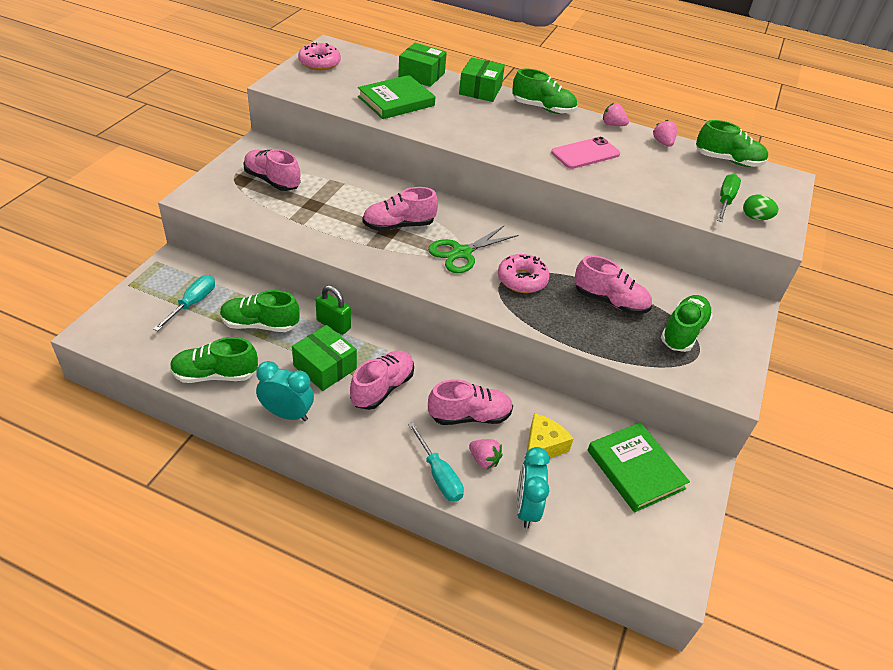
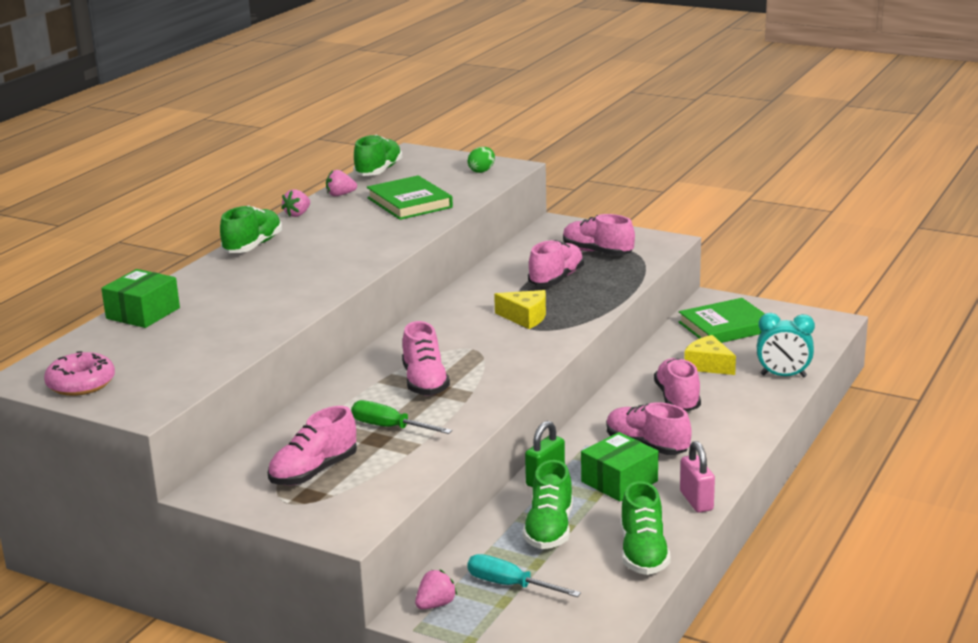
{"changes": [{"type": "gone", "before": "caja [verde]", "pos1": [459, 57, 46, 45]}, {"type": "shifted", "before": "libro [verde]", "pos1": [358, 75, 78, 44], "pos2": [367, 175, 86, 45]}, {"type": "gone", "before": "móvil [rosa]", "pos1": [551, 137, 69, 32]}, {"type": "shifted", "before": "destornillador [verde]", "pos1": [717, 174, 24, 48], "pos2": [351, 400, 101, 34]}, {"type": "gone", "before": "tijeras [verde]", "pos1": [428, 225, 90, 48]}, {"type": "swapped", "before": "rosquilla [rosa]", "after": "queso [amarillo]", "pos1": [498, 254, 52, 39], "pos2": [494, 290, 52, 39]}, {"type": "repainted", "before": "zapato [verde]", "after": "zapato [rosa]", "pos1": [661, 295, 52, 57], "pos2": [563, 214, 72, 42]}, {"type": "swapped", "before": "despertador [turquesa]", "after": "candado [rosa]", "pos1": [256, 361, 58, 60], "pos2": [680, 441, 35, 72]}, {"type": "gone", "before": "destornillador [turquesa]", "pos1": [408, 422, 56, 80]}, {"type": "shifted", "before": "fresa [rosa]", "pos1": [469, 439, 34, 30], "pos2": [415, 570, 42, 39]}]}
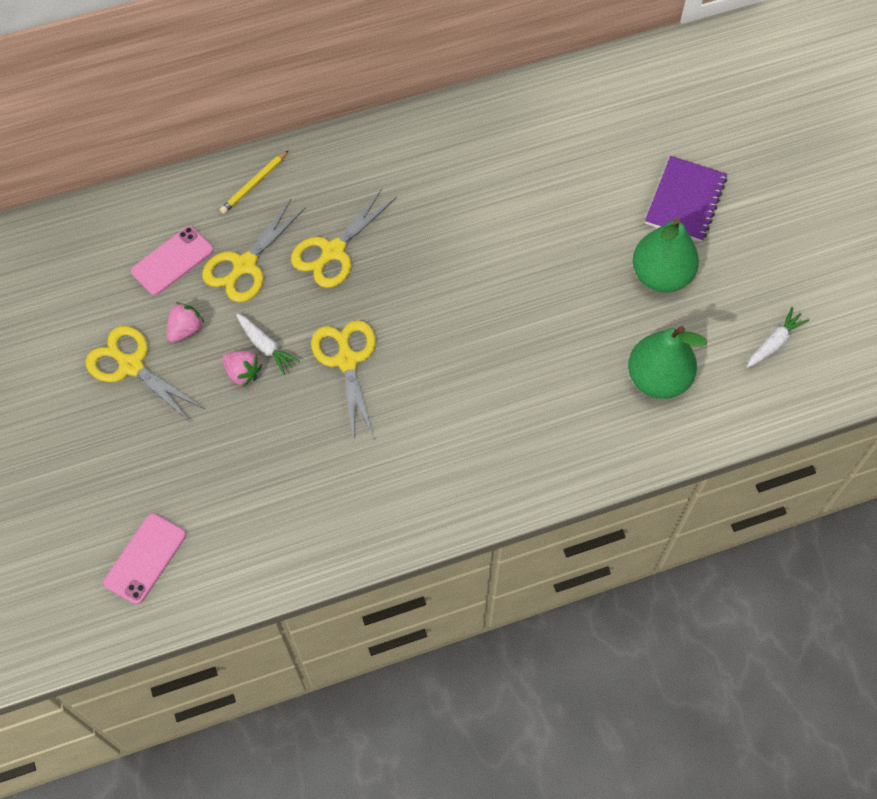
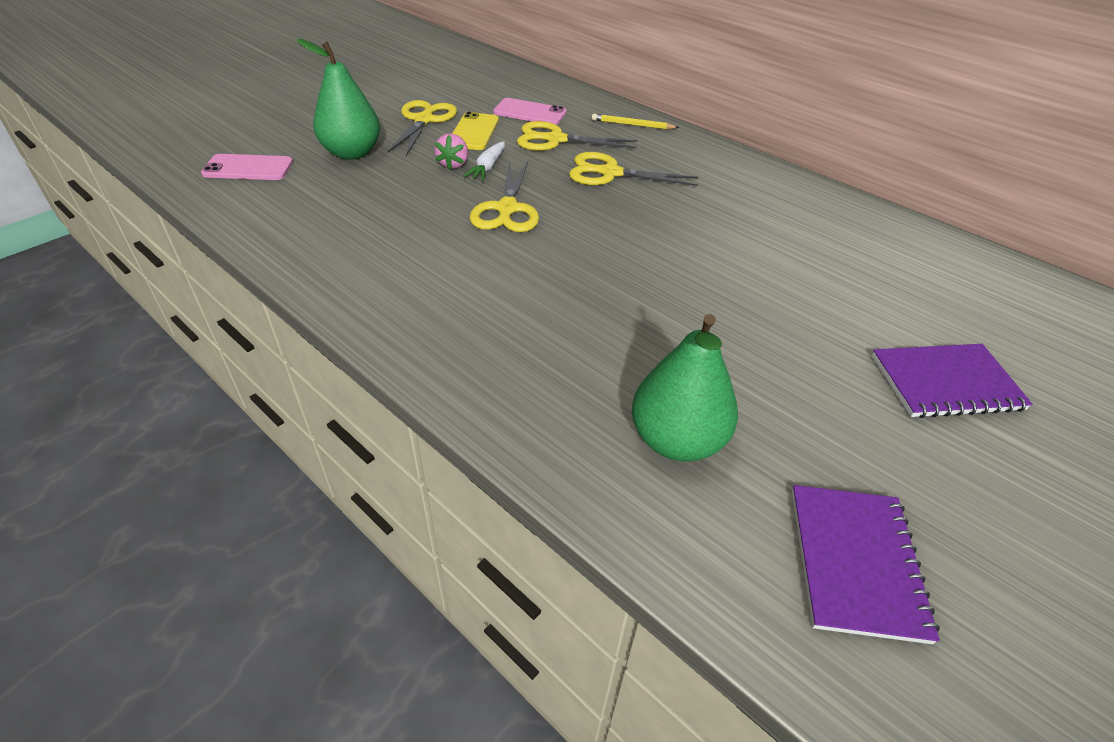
{"changes": [{"type": "shifted", "before": "pera [verde]", "pos1": [633, 218, 66, 74], "pos2": [297, 39, 83, 121]}, {"type": "swapped", "before": "fresa [rosa]", "after": "móvil [amarillo]", "pos1": [167, 302, 37, 41], "pos2": [452, 112, 47, 38]}, {"type": "swapped", "before": "zanahoria [blanco]", "after": "cuaderno [morado]", "pos1": [747, 307, 62, 60], "pos2": [792, 485, 148, 159]}, {"type": "rotated", "before": "tijeras [amarillo]", "pos1": [311, 320, 65, 121], "pos2": [469, 161, 70, 71], "turn": 135}]}
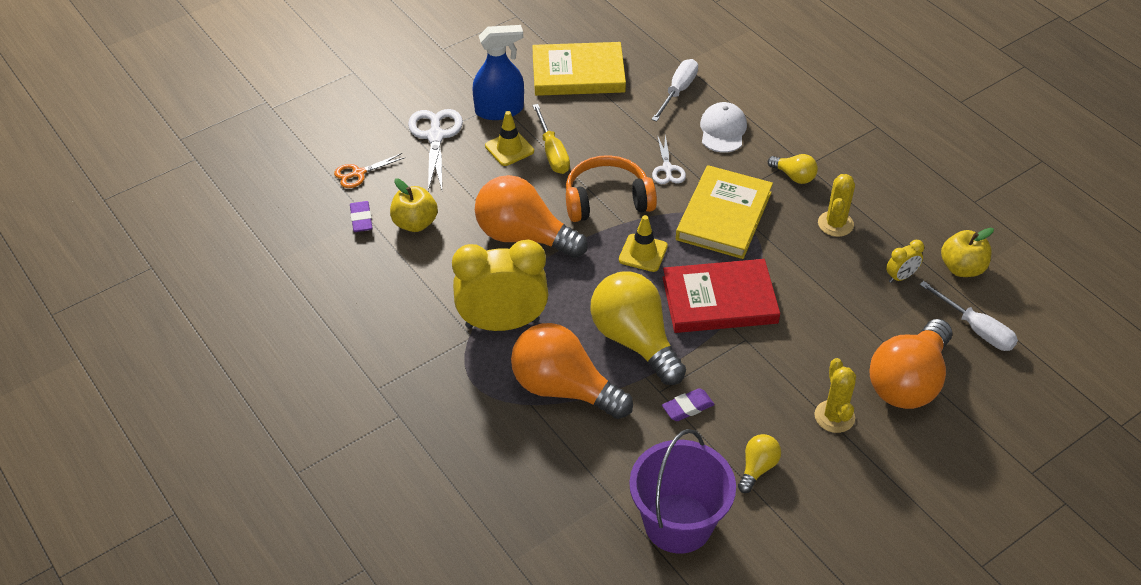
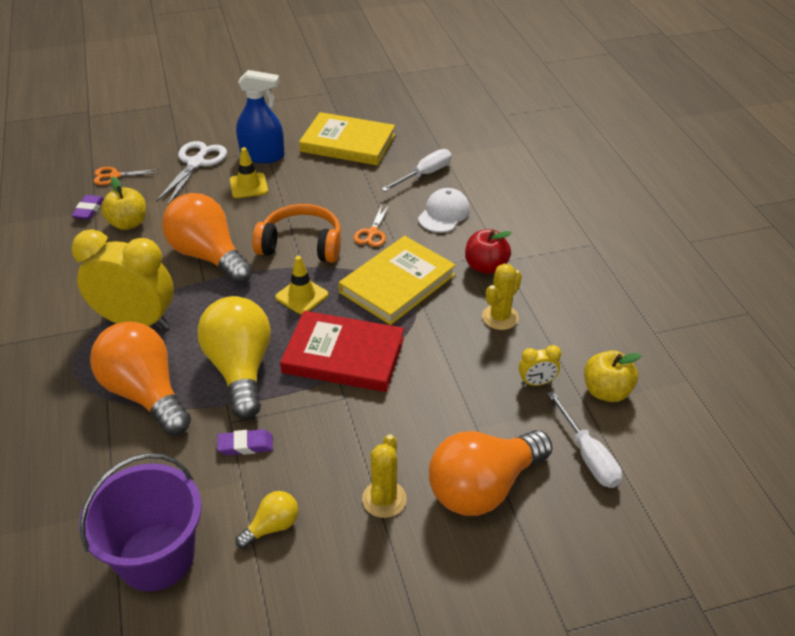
{"changes": [{"type": "gone", "before": "destornillador [amarillo]", "pos1": [532, 104, 38, 70]}, {"type": "repainted", "before": "tijeras [blanco]", "after": "tijeras [naranja]", "pos1": [652, 134, 34, 50], "pos2": [354, 205, 35, 42]}, {"type": "swapped", "before": "bombilla [amarillo]", "after": "manzana [rojo]", "pos1": [768, 154, 50, 30], "pos2": [465, 229, 47, 45]}]}
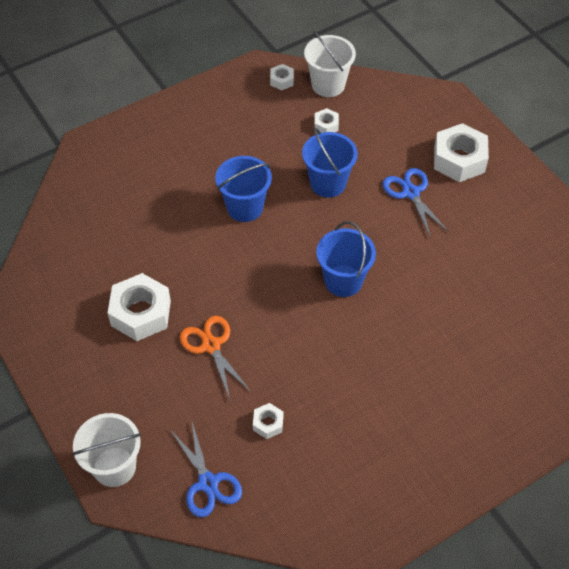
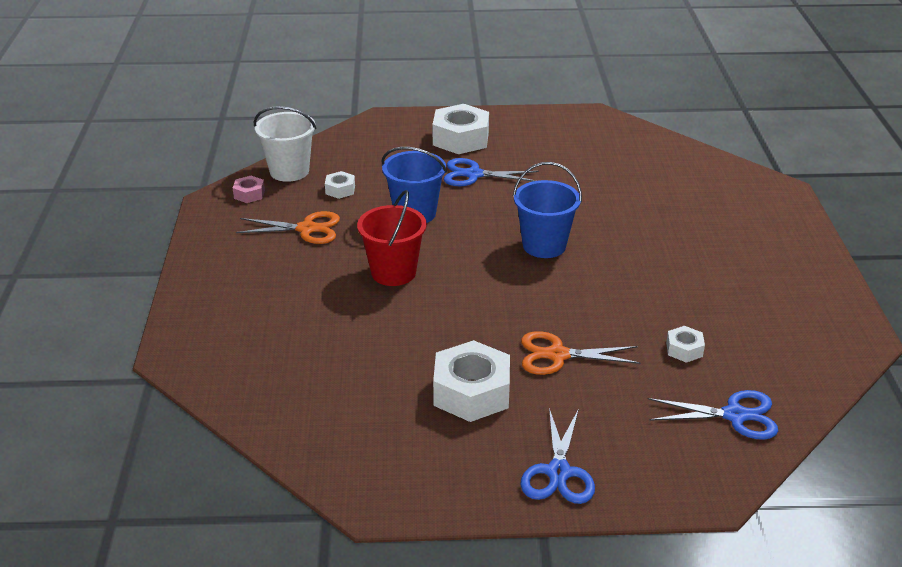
{"changes": [{"type": "repainted", "before": "tuerca [blanco]", "after": "tuerca [rosa]", "pos1": [270, 64, 24, 26], "pos2": [233, 176, 32, 27]}, {"type": "repainted", "before": "balde [azul]", "after": "balde [rojo]", "pos1": [215, 156, 57, 66], "pos2": [357, 190, 70, 96]}, {"type": "gone", "before": "balde [blanco]", "pos1": [72, 413, 69, 74]}, {"type": "new", "after": "tijeras [naranja]", "pos2": [236, 211, 104, 33]}, {"type": "new", "after": "tijeras [azul]", "pos2": [520, 408, 75, 96]}]}
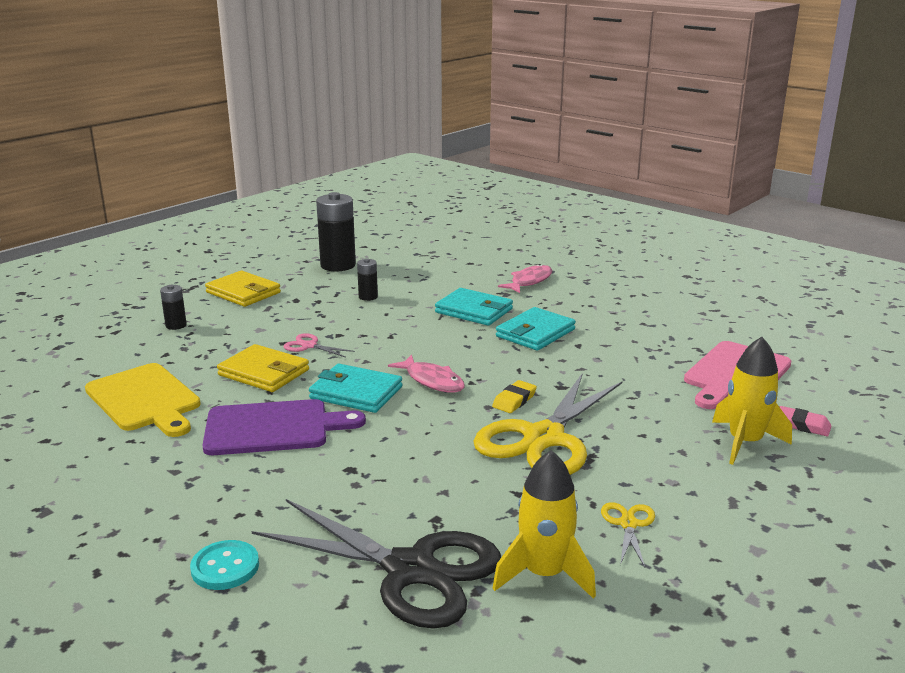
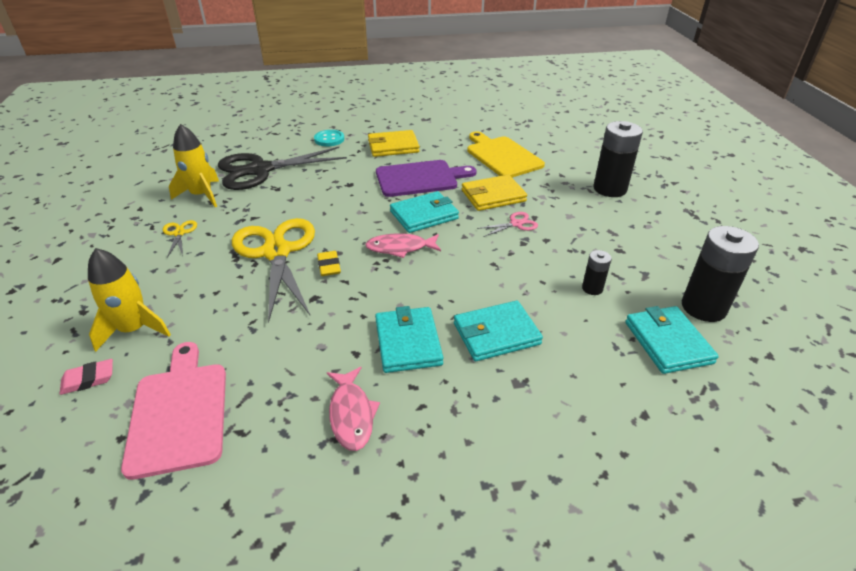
{"changes": [{"type": "shifted", "before": "pez [rosa]", "pos1": [498, 264, 54, 29], "pos2": [327, 367, 53, 84]}, {"type": "shifted", "before": "cartera [amarillo]", "pos1": [205, 271, 76, 36], "pos2": [368, 130, 52, 27]}, {"type": "scaled", "before": "pila [negro]", "pos1": [160, 285, 27, 45], "pos2": [593, 121, 50, 76], "scale": 2.0}, {"type": "rotated", "before": "tabla de cortar [amarillo]", "pos1": [85, 363, 116, 74], "pos2": [467, 131, 78, 47], "turn": 60}, {"type": "rotated", "before": "tabla de cortar [morado]", "pos1": [202, 399, 164, 56], "pos2": [376, 160, 101, 37], "turn": -135}, {"type": "rotated", "before": "tijeras [amarillo]", "pos1": [601, 502, 54, 65], "pos2": [163, 220, 34, 38], "turn": -150}, {"type": "new", "after": "cartera [turquesa]", "pos2": [625, 306, 94, 68]}]}
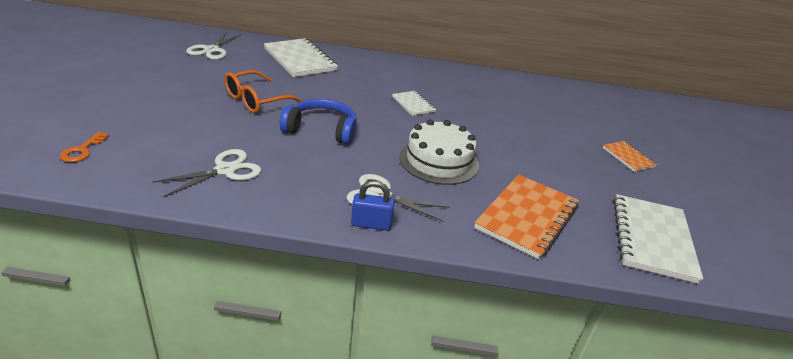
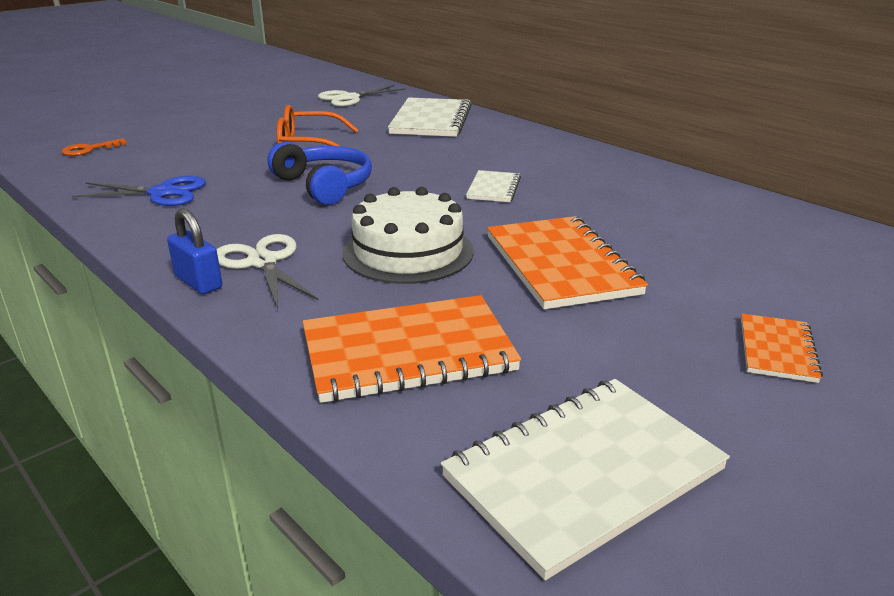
{"changes": [{"type": "repainted", "before": "tijeras [blanco]", "after": "tijeras [azul]", "pos1": [153, 149, 108, 48], "pos2": [72, 176, 134, 30]}, {"type": "new", "after": "cuaderno [naranja]", "pos2": [487, 216, 161, 93]}]}
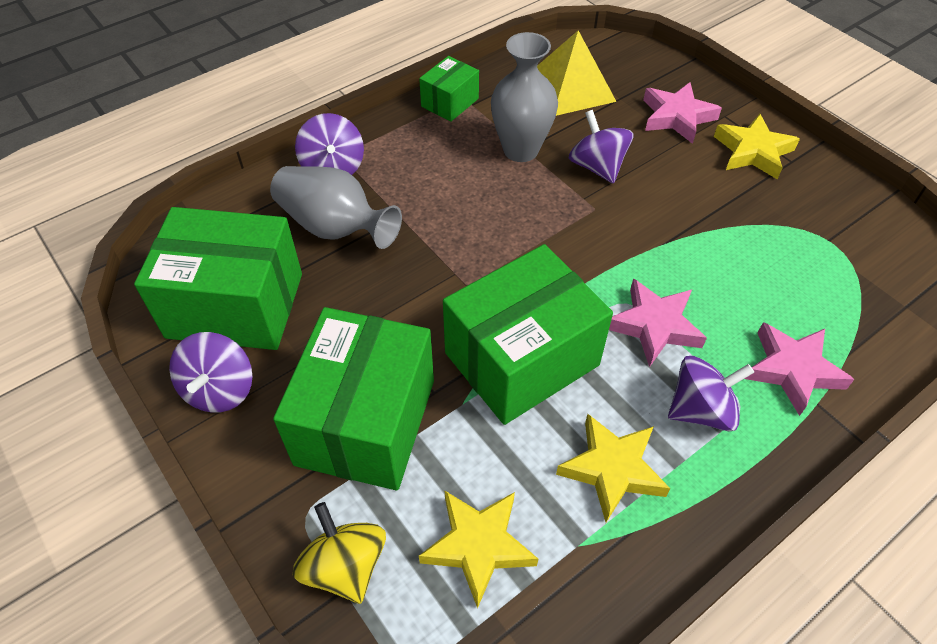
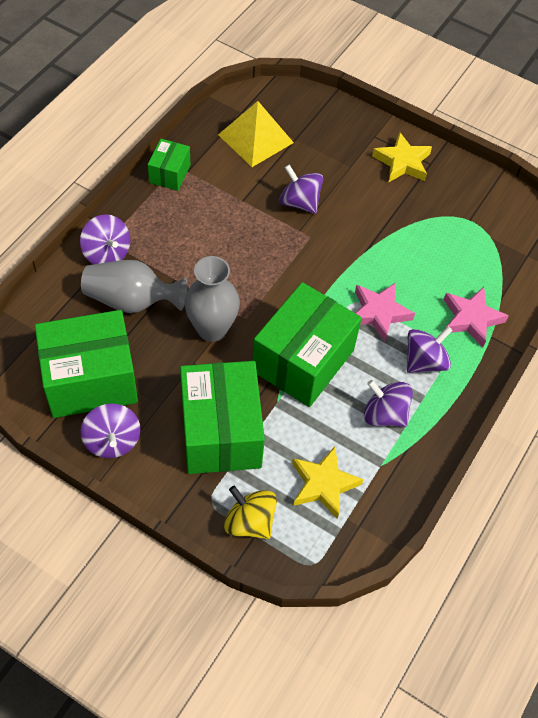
{"changes": [{"type": "shifted", "before": "florero [gris]", "pos1": [491, 32, 67, 130], "pos2": [184, 256, 56, 86]}, {"type": "gone", "before": "estrella [rosa]", "pos1": [643, 82, 79, 62]}, {"type": "swapped", "before": "estrella [amarillo]", "after": "peonza [morado]", "pos1": [556, 414, 114, 108], "pos2": [364, 380, 49, 47]}]}
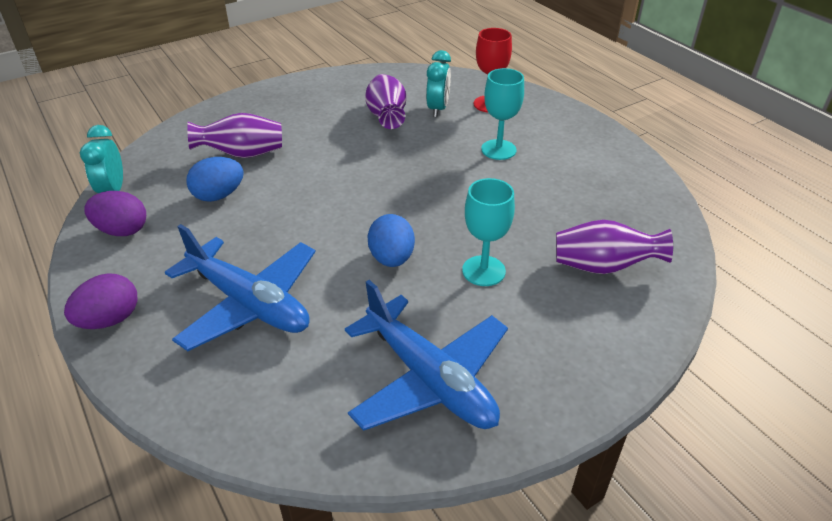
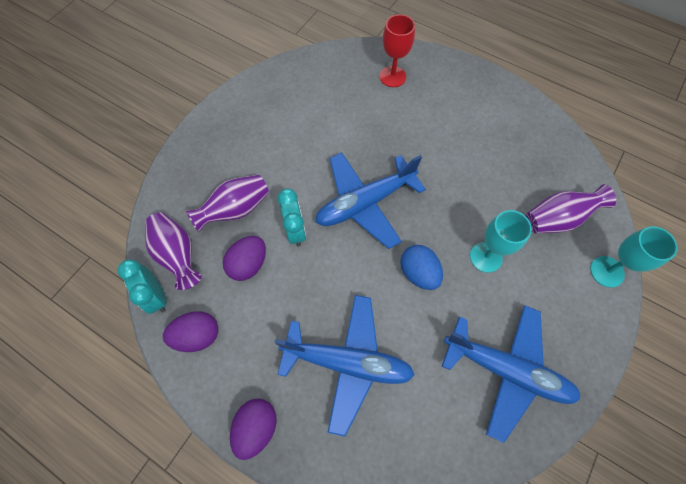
{"changes": [{"type": "shifted", "before": "despertador [turquesa]", "pos1": [426, 50, 25, 67], "pos2": [277, 189, 29, 58]}, {"type": "shifted", "before": "copa [turquesa]", "pos1": [481, 68, 43, 92], "pos2": [590, 226, 88, 62]}, {"type": "shifted", "before": "florero [morado]", "pos1": [365, 74, 41, 55], "pos2": [145, 213, 57, 77]}, {"type": "repainted", "before": "huevo [azul]", "after": "huevo [morado]", "pos1": [186, 157, 58, 45], "pos2": [223, 236, 43, 45]}, {"type": "new", "after": "avión [azul]", "pos2": [315, 152, 111, 97]}]}
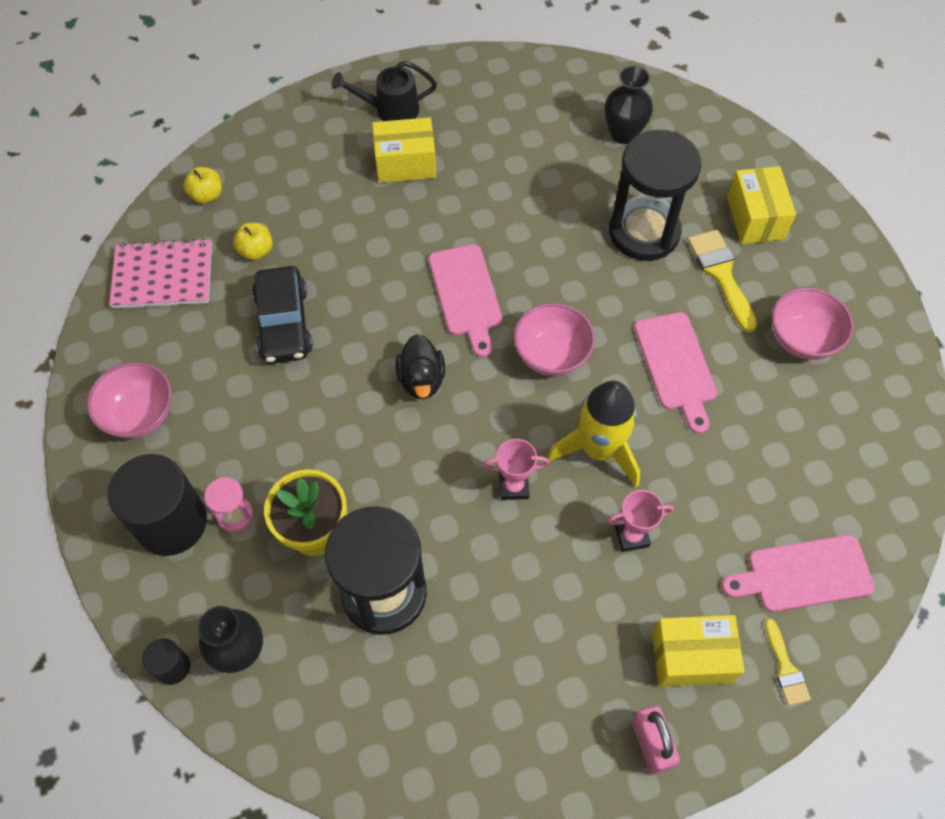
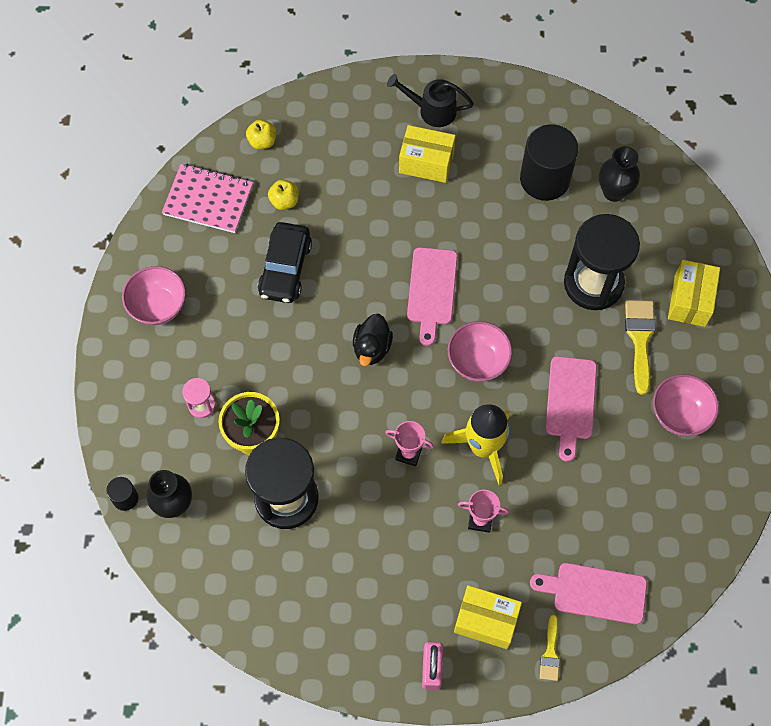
{"changes": [{"type": "shifted", "before": "cilindro [negro]", "pos1": [107, 454, 100, 102], "pos2": [520, 124, 58, 77]}]}
